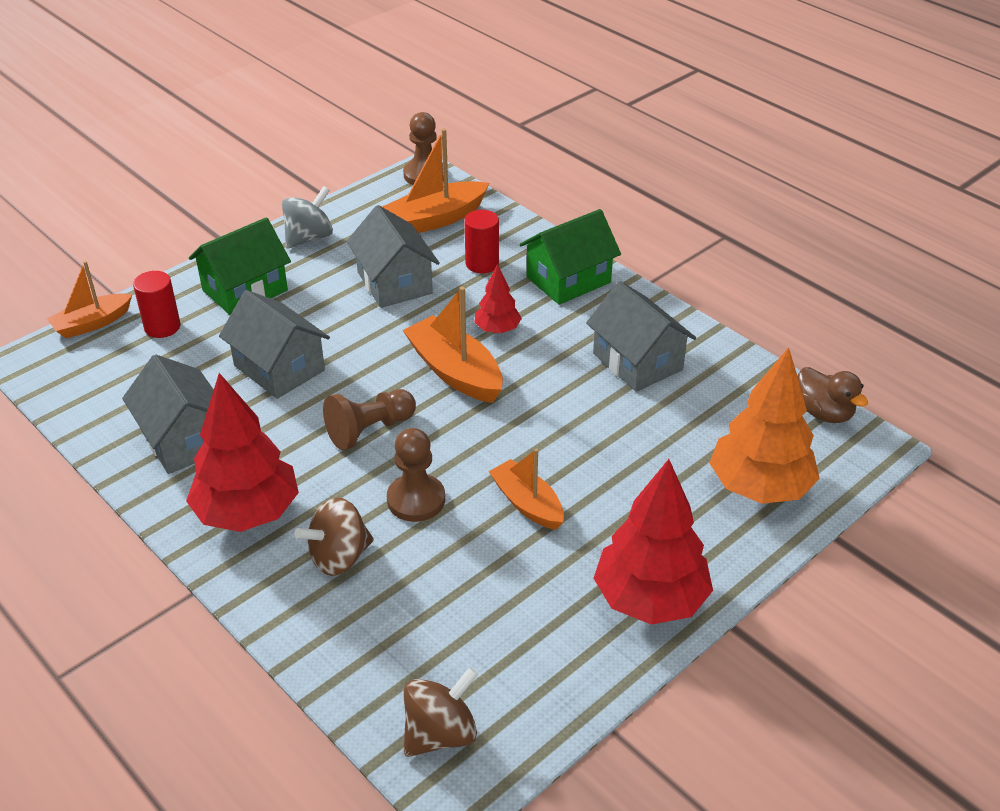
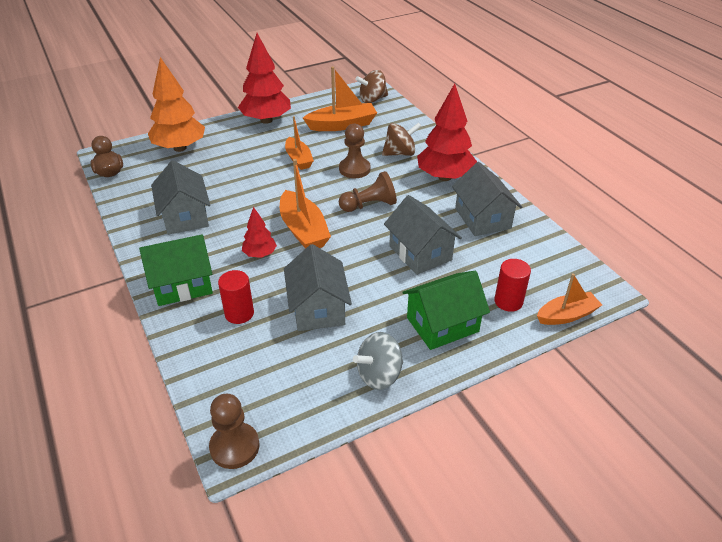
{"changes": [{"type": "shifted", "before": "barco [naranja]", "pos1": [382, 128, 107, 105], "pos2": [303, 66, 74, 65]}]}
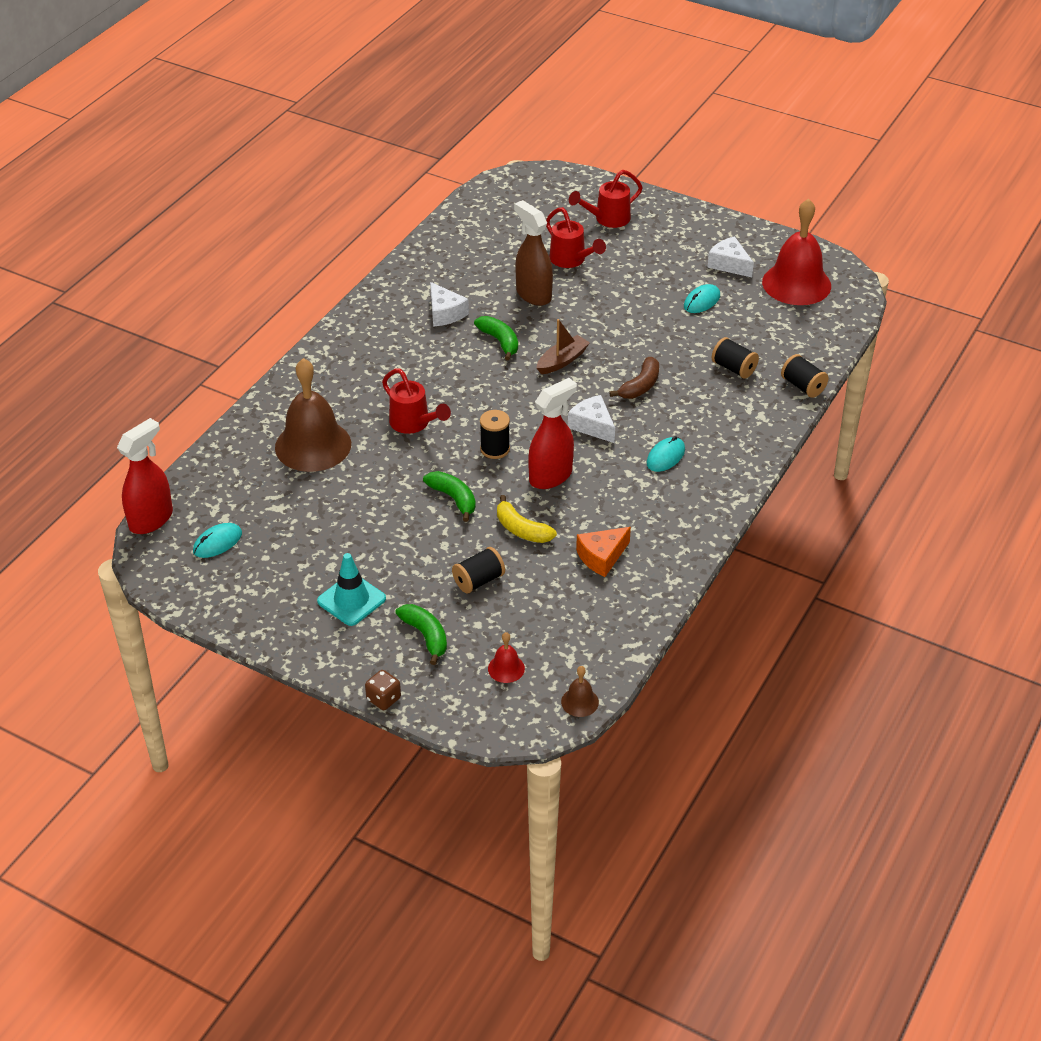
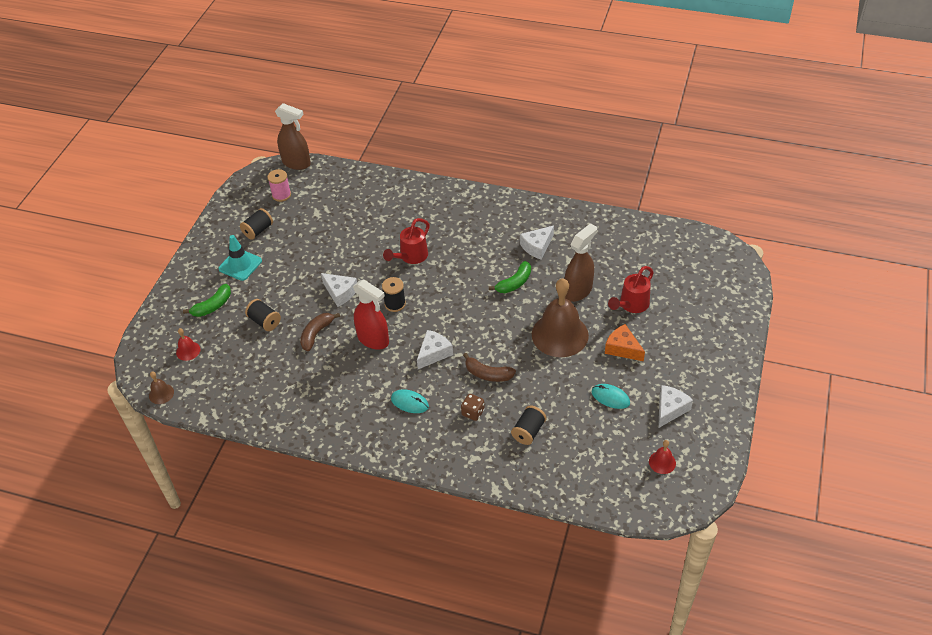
{"changes": [{"type": "gone", "before": "regadera [rojo]", "pos1": [569, 170, 74, 58]}, {"type": "scaled", "before": "campana [rojo]", "pos1": [762, 199, 69, 106], "pos2": [649, 440, 27, 34], "scale": 0.43}, {"type": "gone", "before": "barco [marrón]", "pos1": [537, 319, 53, 55]}, {"type": "shifted", "before": "carrete [negro]", "pos1": [781, 354, 48, 44], "pos2": [240, 208, 33, 32]}, {"type": "shifted", "before": "campana [marrón]", "pos1": [275, 358, 76, 114], "pos2": [532, 278, 57, 79]}, {"type": "repainted", "before": "pulverizador [rojo]", "after": "pulverizador [marrón]", "pos1": [117, 418, 56, 116], "pos2": [275, 103, 36, 67]}, {"type": "swapped", "before": "plátano [verde]", "after": "queso [blanco]", "pos1": [423, 471, 53, 51], "pos2": [321, 273, 36, 34]}, {"type": "repainted", "before": "plátano [amarillo]", "after": "plátano [marrón]", "pos1": [497, 495, 60, 48], "pos2": [300, 313, 40, 38]}, {"type": "swapped", "before": "ratón [turquesa]", "after": "carrete [rosa]", "pos1": [193, 523, 49, 35], "pos2": [267, 169, 24, 33]}, {"type": "shifted", "before": "queso [naranja]", "pos1": [576, 527, 55, 50], "pos2": [605, 324, 40, 37]}, {"type": "shifted", "before": "dado [marrón]", "pos1": [365, 670, 36, 40], "pos2": [461, 394, 24, 27]}]}
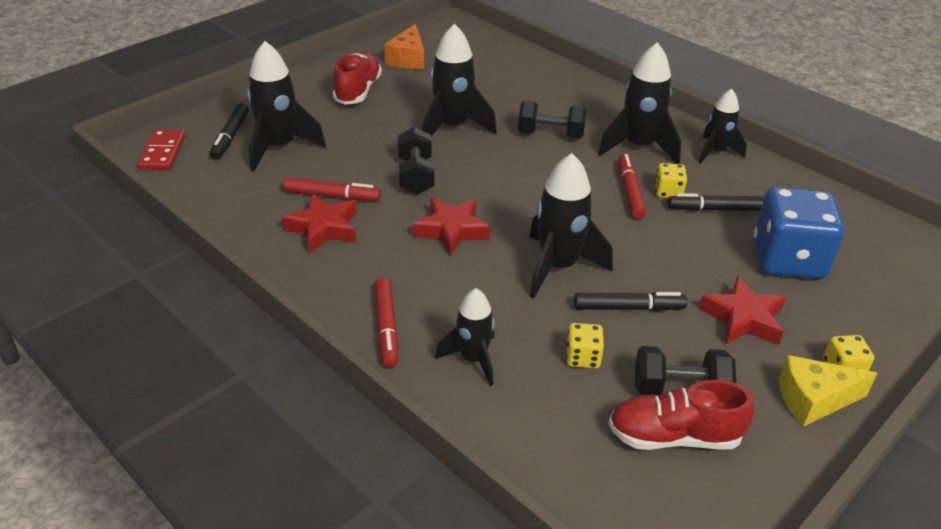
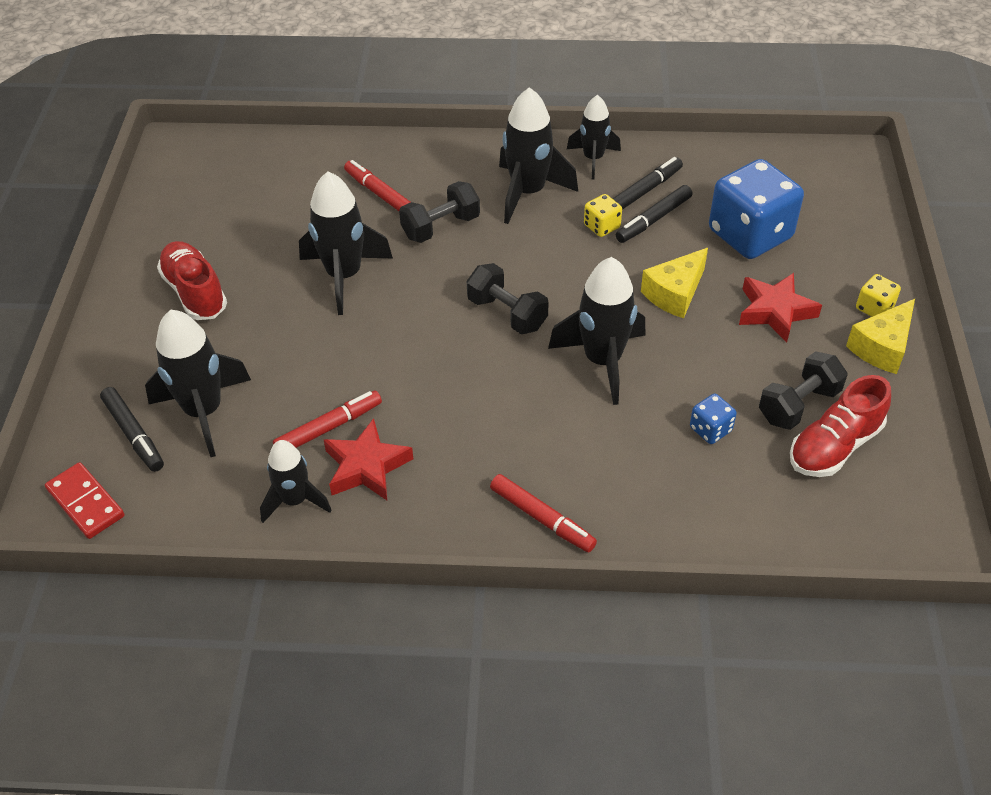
{"changes": [{"type": "gone", "before": "queso [naranja]", "pos1": [384, 24, 40, 45]}, {"type": "shifted", "before": "mancuerna [negro]", "pos1": [398, 127, 36, 68], "pos2": [467, 263, 82, 71]}, {"type": "shifted", "before": "rotulador [rojo]", "pos1": [618, 154, 28, 65], "pos2": [344, 160, 66, 51]}, {"type": "gone", "before": "estrella [rojo]", "pos1": [413, 198, 77, 58]}, {"type": "shifted", "before": "cohete [negro]", "pos1": [435, 288, 60, 98], "pos2": [260, 440, 72, 83]}, {"type": "shifted", "before": "rotulador [negro]", "pos1": [574, 292, 113, 19], "pos2": [613, 157, 70, 53]}, {"type": "repainted", "before": "dado [amarillo]", "after": "dado [azul]", "pos1": [566, 323, 38, 46], "pos2": [690, 394, 47, 50]}, {"type": "new", "after": "queso [amarillo]", "pos2": [641, 248, 67, 70]}]}
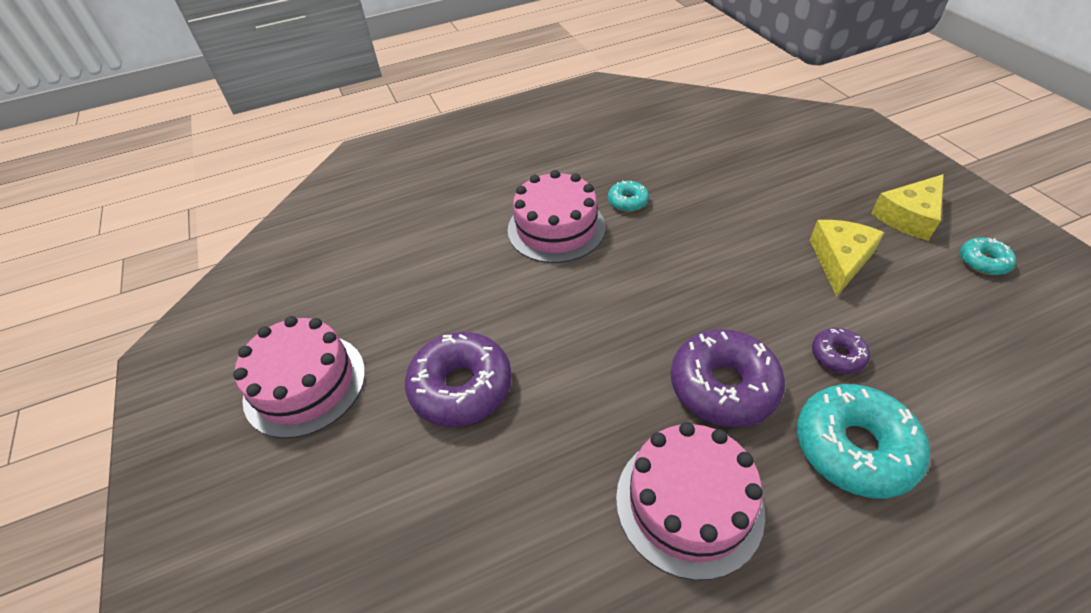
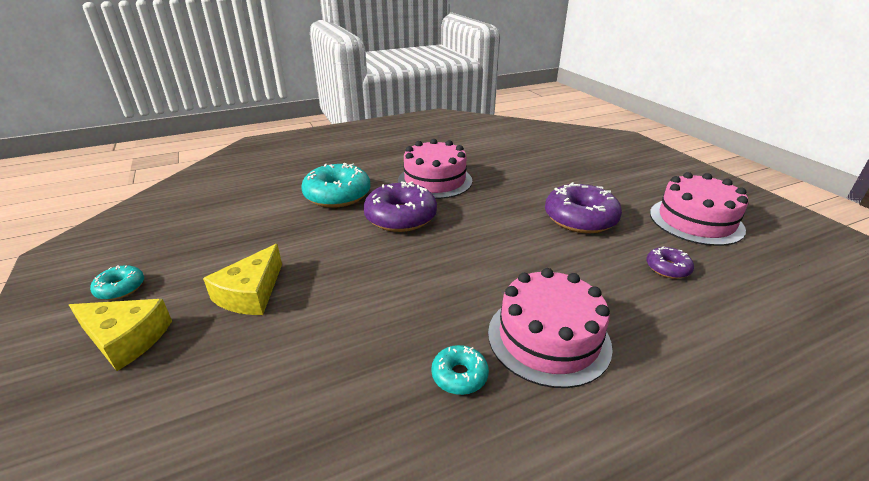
{"changes": [{"type": "rotated", "before": "queso [amarillo]", "pos1": [871, 174, 73, 67], "pos2": [69, 299, 103, 72], "turn": 60}, {"type": "shifted", "before": "rosquilla [morado]", "pos1": [812, 328, 58, 46], "pos2": [646, 246, 48, 33]}]}
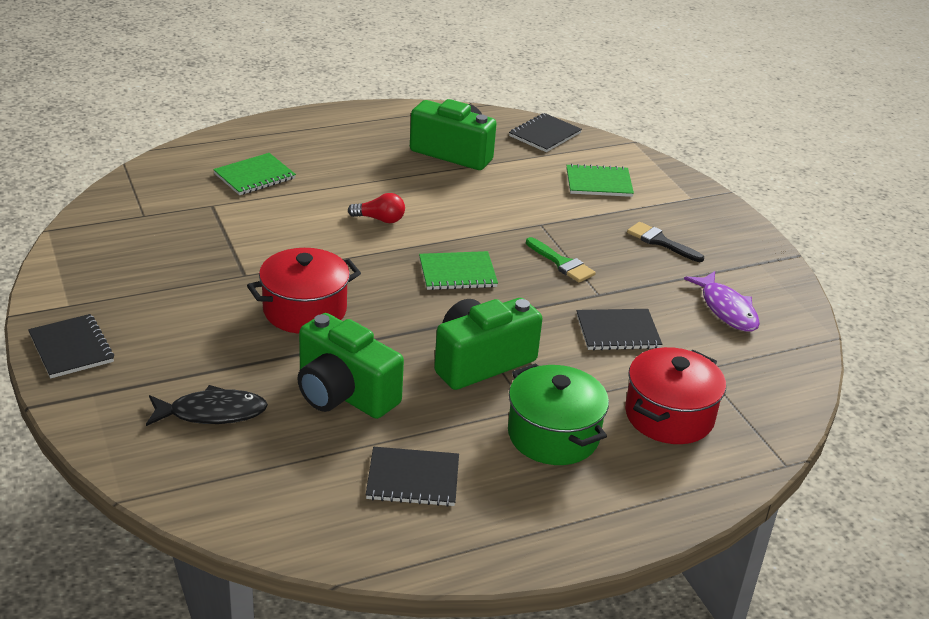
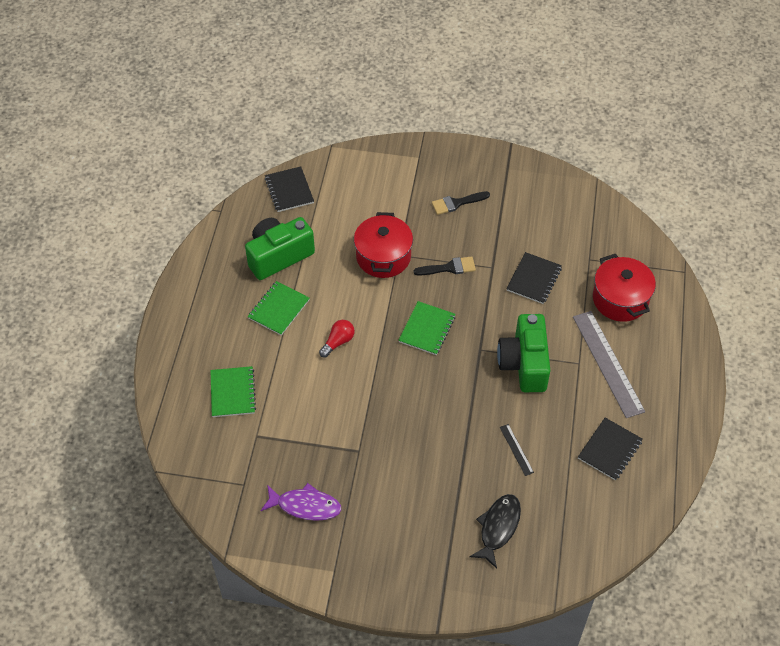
{"changes": [{"type": "shifted", "before": "cuaderno [verde]", "pos1": [566, 164, 68, 33], "pos2": [248, 281, 62, 55]}, {"type": "repainted", "before": "pincel [verde]", "after": "pincel [negro]", "pos1": [526, 237, 70, 46], "pos2": [414, 256, 62, 20]}, {"type": "shifted", "before": "olla [rojo]", "pos1": [247, 248, 114, 86], "pos2": [354, 212, 59, 66]}, {"type": "shifted", "before": "pez [morado]", "pos1": [684, 271, 76, 61], "pos2": [261, 483, 80, 38]}, {"type": "swapped", "before": "cámara [verde]", "after": "regla [negro]", "pos1": [297, 313, 107, 106], "pos2": [500, 424, 34, 52]}, {"type": "gone", "before": "cuaderno [negro]", "pos1": [28, 314, 86, 65]}, {"type": "swapped", "before": "olla [verde]", "after": "regla [gris]", "pos1": [508, 363, 101, 102], "pos2": [573, 311, 72, 107]}]}
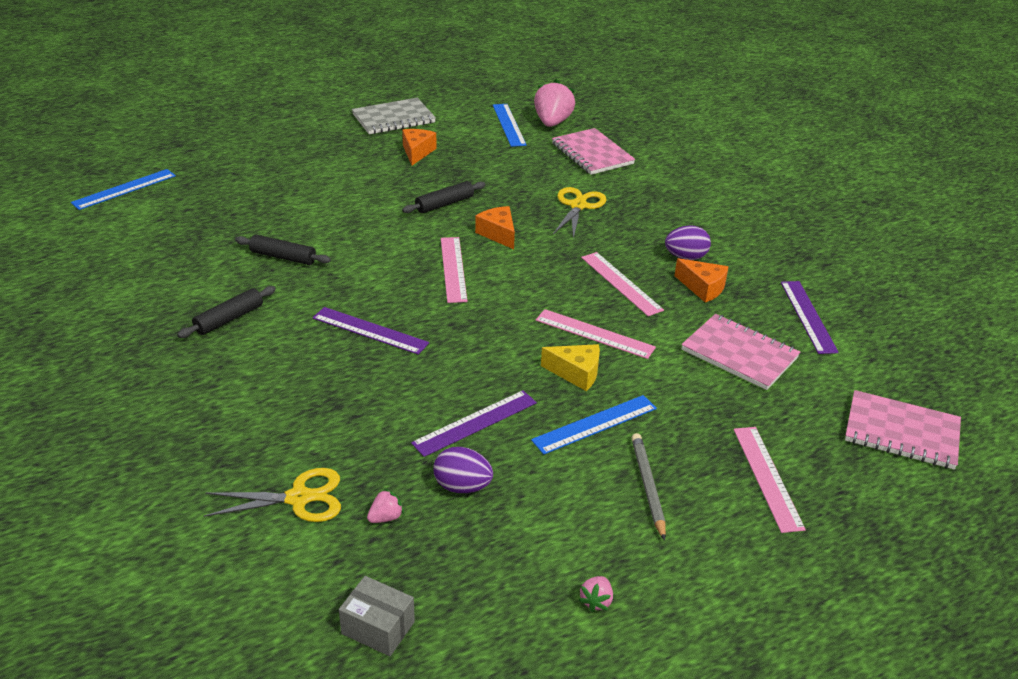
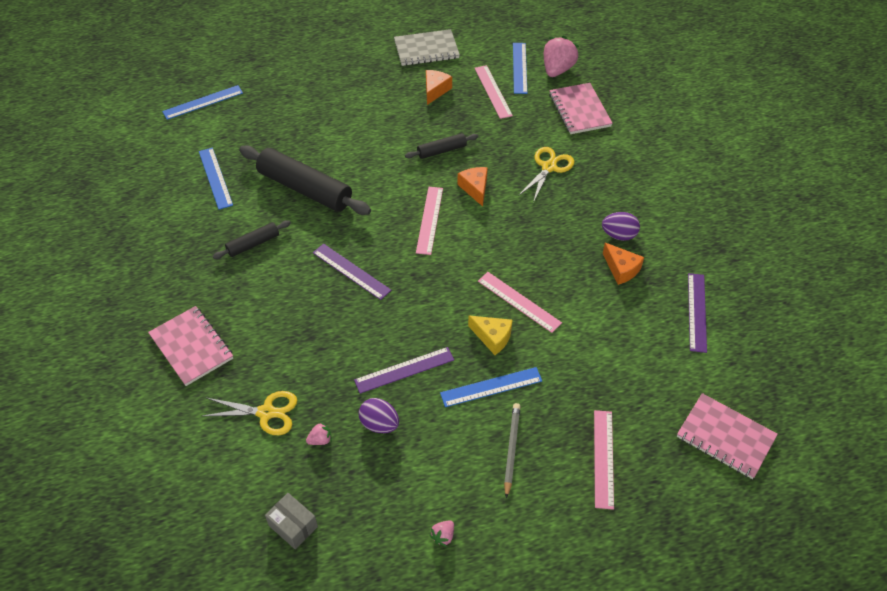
{"changes": [{"type": "scaled", "before": "rodillo [negro]", "pos1": [235, 235, 96, 30], "pos2": [239, 146, 132, 69], "scale": 1.99}, {"type": "shifted", "before": "regla [rosa]", "pos1": [581, 252, 83, 64], "pos2": [475, 65, 38, 54]}, {"type": "shifted", "before": "cuaderno [rosa]", "pos1": [681, 314, 119, 76], "pos2": [148, 306, 85, 80]}, {"type": "new", "after": "regla [azul]", "pos2": [199, 148, 34, 62]}]}
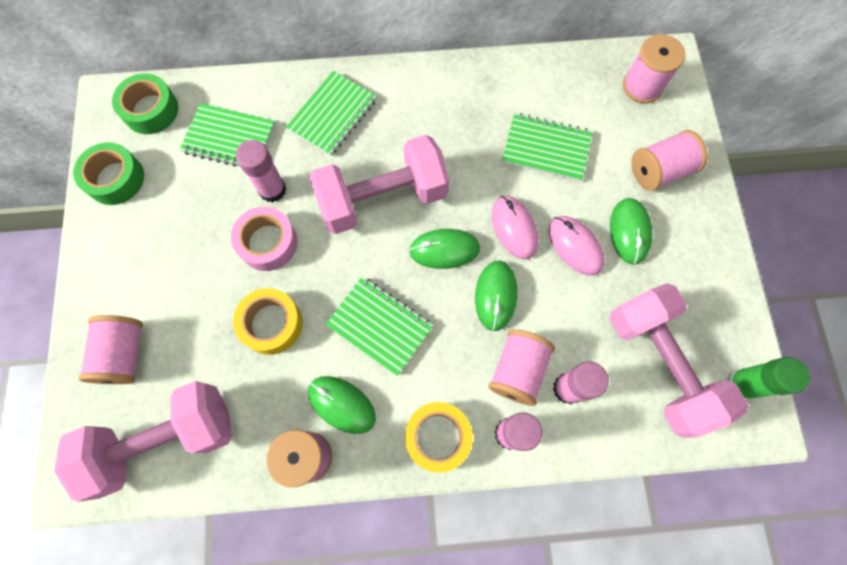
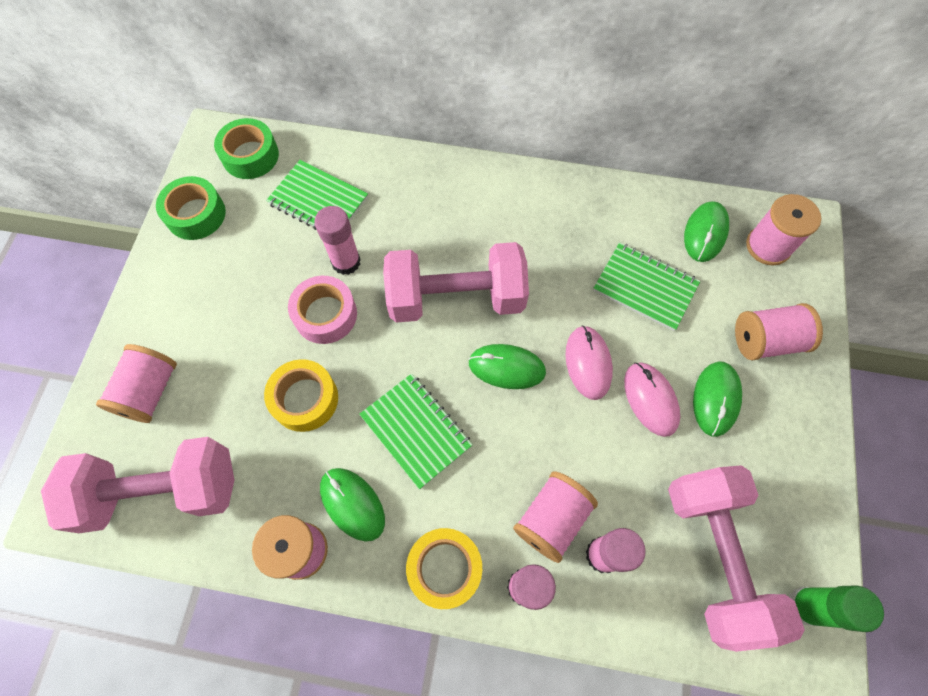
{"changes": [{"type": "gone", "before": "cuaderno [verde]", "pos1": [286, 71, 91, 85]}, {"type": "shifted", "before": "ratón [verde]", "pos1": [475, 261, 42, 70], "pos2": [684, 201, 45, 61]}]}
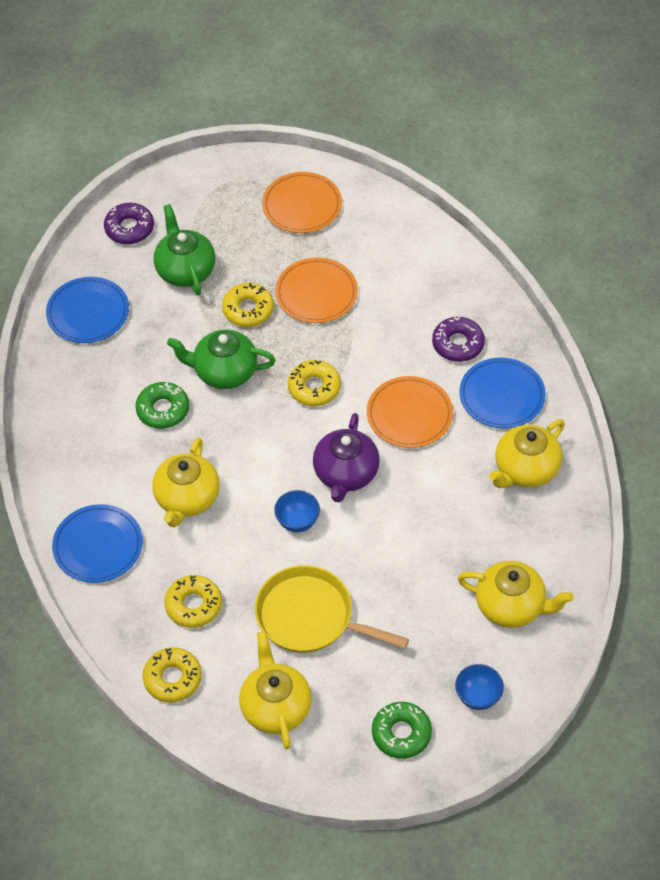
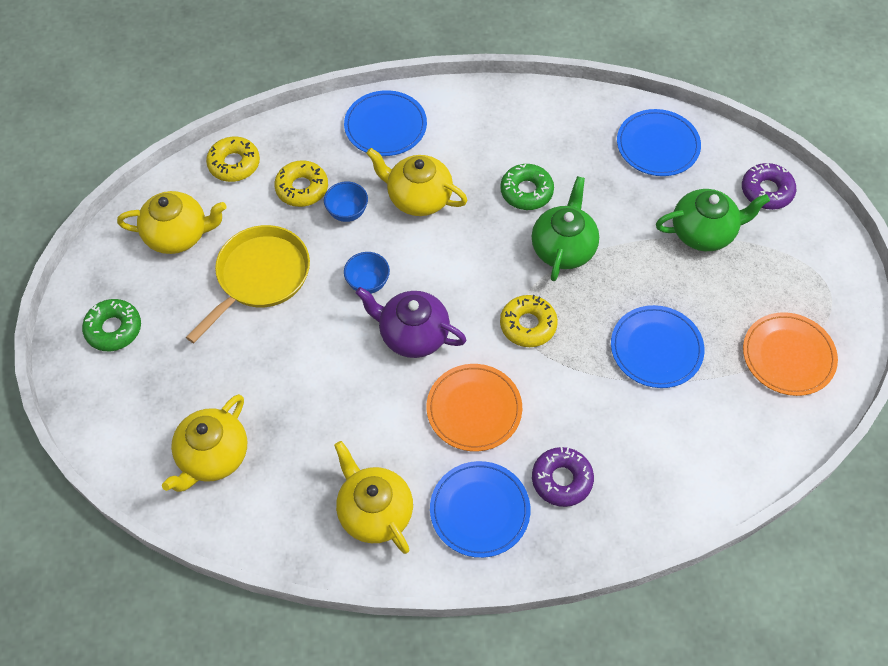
{"changes": [{"type": "repainted", "before": "plato [naranja]", "after": "plato [azul]", "pos1": [275, 258, 83, 65], "pos2": [611, 305, 94, 83]}, {"type": "gone", "before": "rosquilla [amarillo]", "pos1": [222, 283, 52, 44]}, {"type": "shifted", "before": "cuenco [azul]", "pos1": [455, 664, 49, 46], "pos2": [324, 182, 44, 40]}]}
